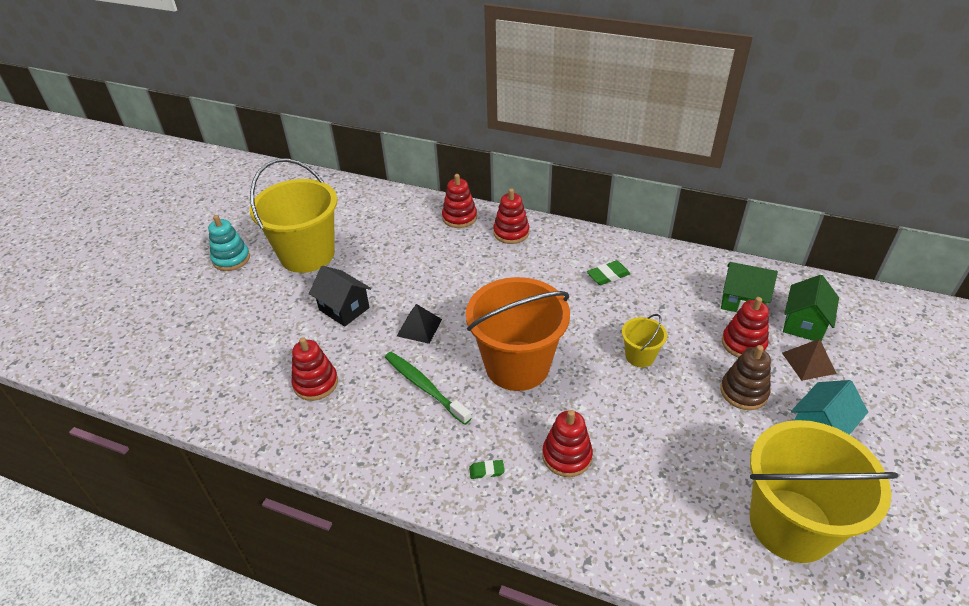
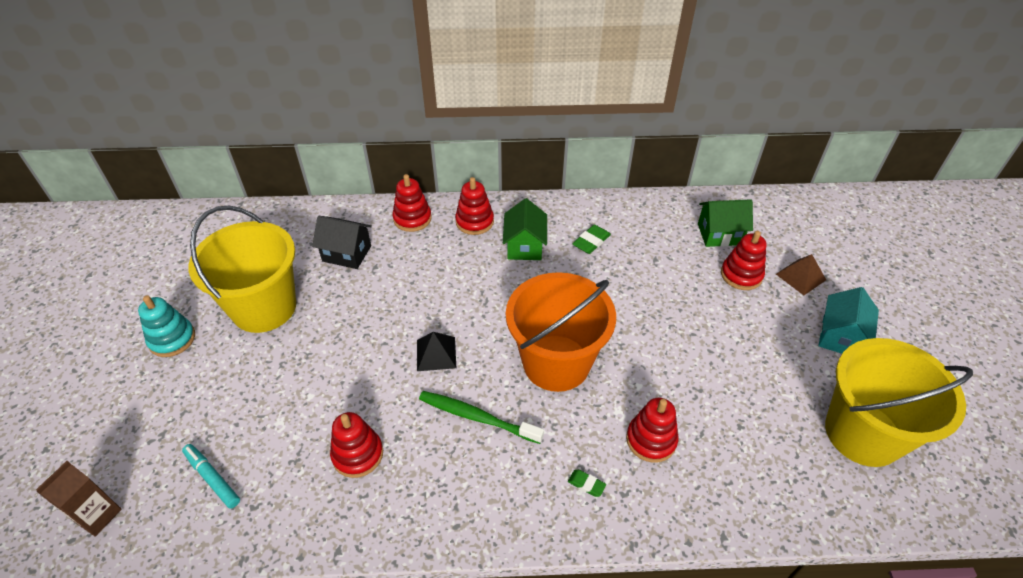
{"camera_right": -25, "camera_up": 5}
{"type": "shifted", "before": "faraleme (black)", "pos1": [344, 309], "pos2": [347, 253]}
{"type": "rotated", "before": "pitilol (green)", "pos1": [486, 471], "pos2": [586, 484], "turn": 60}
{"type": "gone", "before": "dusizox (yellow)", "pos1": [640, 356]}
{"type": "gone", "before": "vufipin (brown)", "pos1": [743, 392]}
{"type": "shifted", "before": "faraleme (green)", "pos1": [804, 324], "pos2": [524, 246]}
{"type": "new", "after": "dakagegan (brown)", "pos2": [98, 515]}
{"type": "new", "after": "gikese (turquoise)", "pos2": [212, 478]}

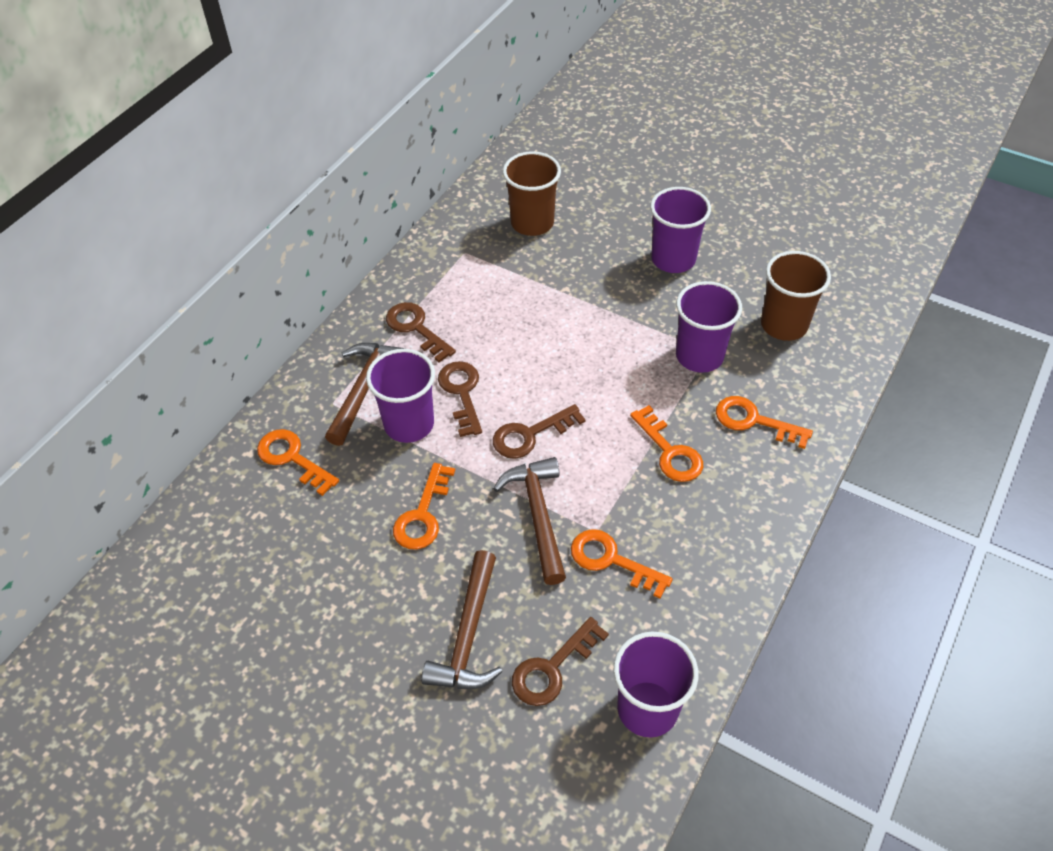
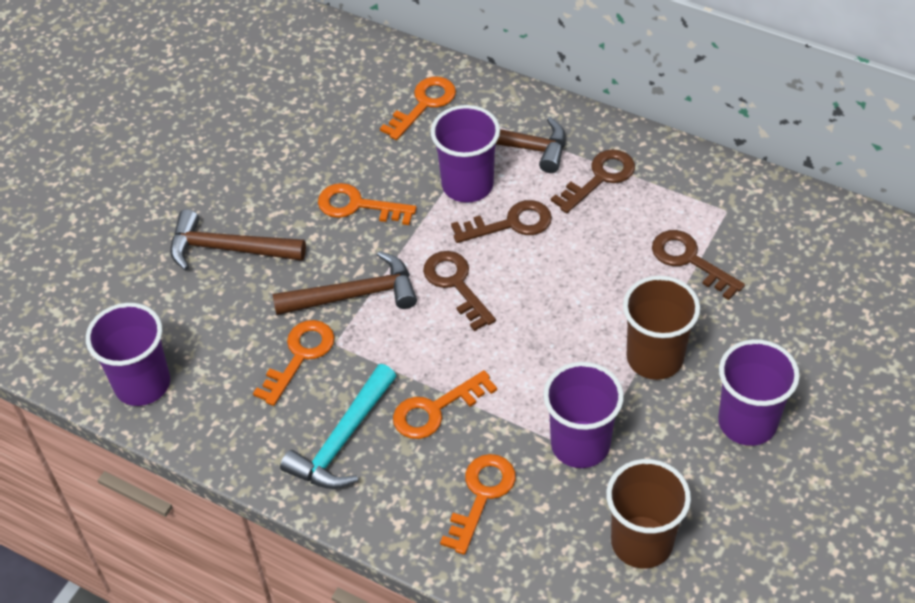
{"camera_right": 90, "camera_up": 0}
{"type": "shifted", "before": "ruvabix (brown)", "pos1": [532, 223], "pos2": [654, 358]}
{"type": "shifted", "before": "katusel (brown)", "pos1": [552, 668], "pos2": [689, 260]}
{"type": "new", "after": "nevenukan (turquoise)", "pos2": [343, 440]}

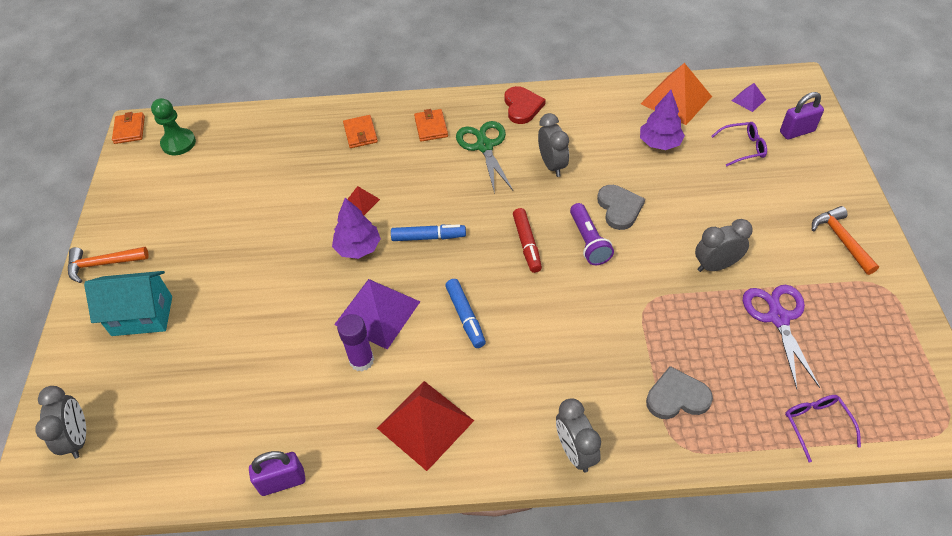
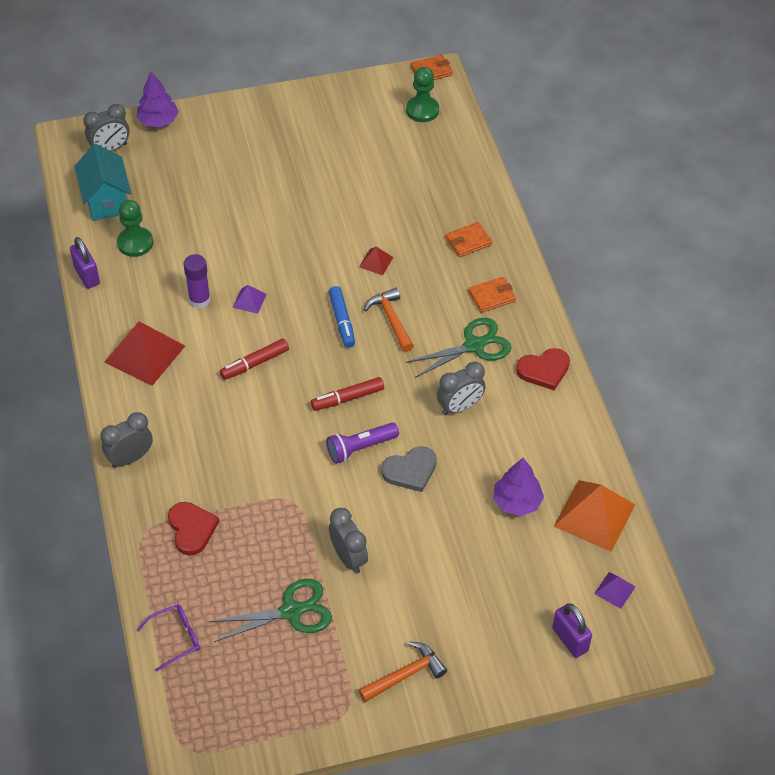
{"camera_right": 75, "camera_up": 0}
{"type": "shifted", "before": "nevenukan (orange)", "pos1": [103, 264], "pos2": [391, 319]}
{"type": "shifted", "before": "faraleme (turquoise)", "pos1": [142, 316], "pos2": [106, 200]}
{"type": "shifted", "before": "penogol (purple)", "pos1": [358, 248], "pos2": [158, 121]}
{"type": "scaled", "before": "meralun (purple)", "pos1": [377, 313], "pos2": [249, 300], "scale": 0.47}
{"type": "repainted", "before": "gikese (blue)", "after": "gikese (red)", "pos1": [465, 317], "pos2": [254, 363]}
{"type": "repainted", "before": "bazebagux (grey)", "after": "bazebagux (red)", "pos1": [677, 397], "pos2": [191, 529]}
{"type": "gone", "before": "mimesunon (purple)", "pos1": [743, 148]}
{"type": "repainted", "before": "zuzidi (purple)", "after": "zuzidi (green)", "pos1": [778, 318], "pos2": [291, 611]}
{"type": "new", "after": "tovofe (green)", "pos2": [135, 243]}

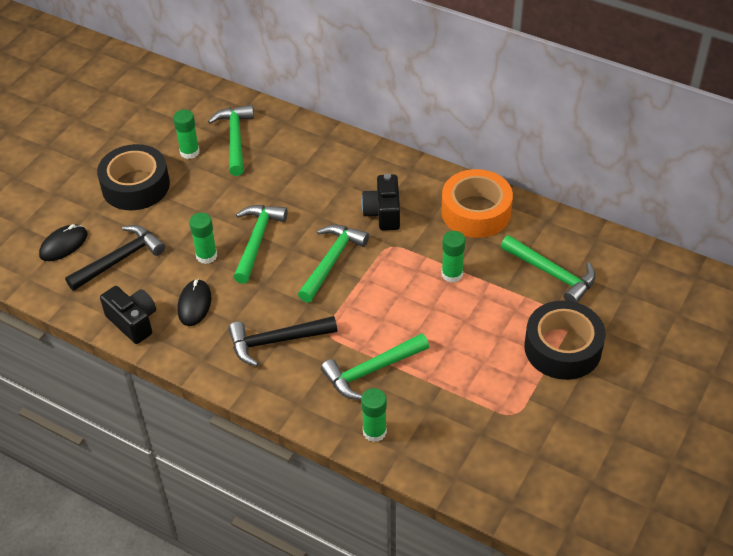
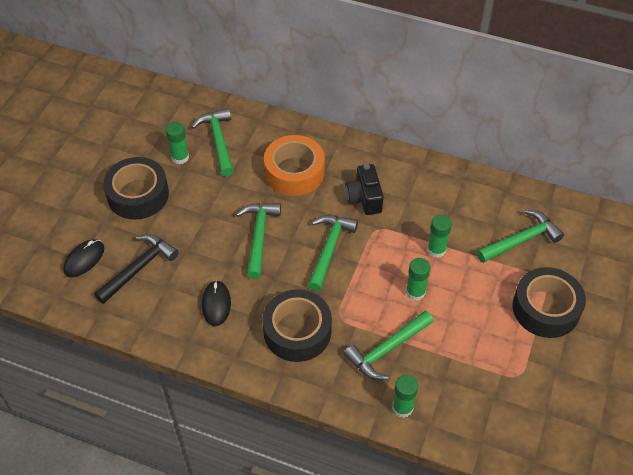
{"camera_right": -10, "camera_up": 5}
{"type": "gone", "before": "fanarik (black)", "pos1": [133, 322]}
{"type": "shifted", "before": "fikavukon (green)", "pos1": [206, 256], "pos2": [415, 292]}
{"type": "swapped", "before": "nevenukan (black)", "after": "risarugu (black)", "pos1": [276, 341], "pos2": [297, 331]}
{"type": "shifted", "before": "risarugu (orange)", "pos1": [476, 212], "pos2": [294, 172]}
{"type": "rotated", "before": "nevenukan (green)", "pos1": [552, 274], "pos2": [521, 240], "turn": -60}

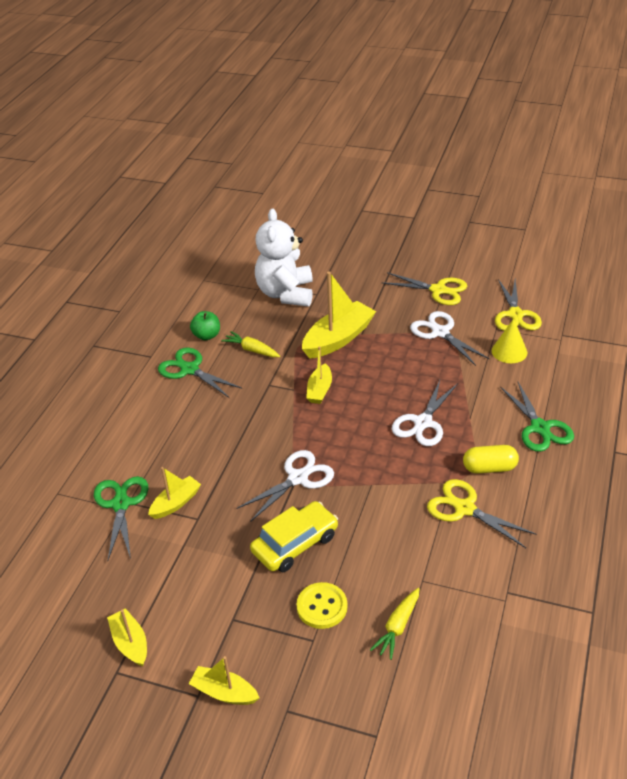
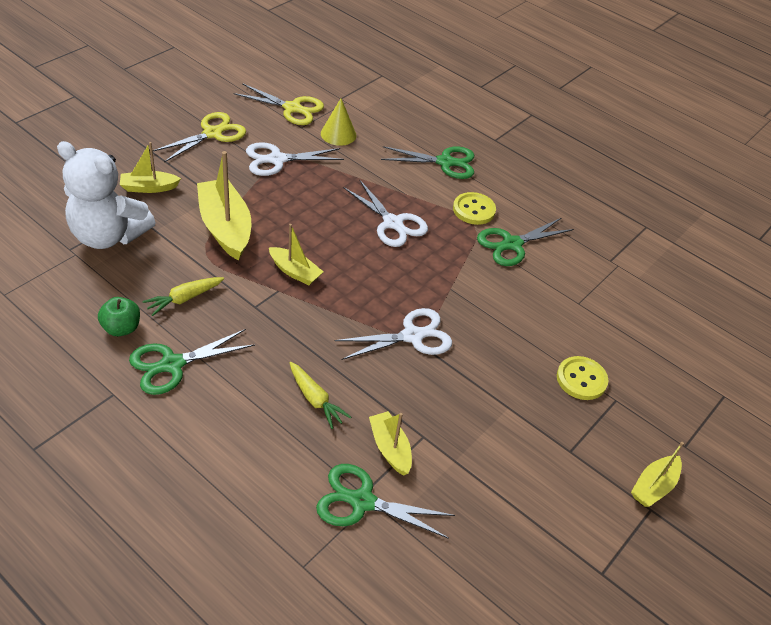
{"camera_right": -75, "camera_up": 5}
{"type": "shifted", "before": "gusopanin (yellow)", "pos1": [130, 643], "pos2": [149, 187]}
{"type": "rotated", "before": "zuzidi (white)", "pos1": [298, 478], "pos2": [412, 336], "turn": 90}
{"type": "gone", "before": "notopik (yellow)", "pos1": [295, 544]}
{"type": "shifted", "before": "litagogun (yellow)", "pos1": [397, 627], "pos2": [315, 399]}
{"type": "repainted", "before": "zuzidi (yellow)", "after": "zuzidi (green)", "pos1": [464, 508], "pos2": [512, 244]}
{"type": "swapped", "before": "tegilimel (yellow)", "after": "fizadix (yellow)", "pos1": [489, 468], "pos2": [474, 210]}

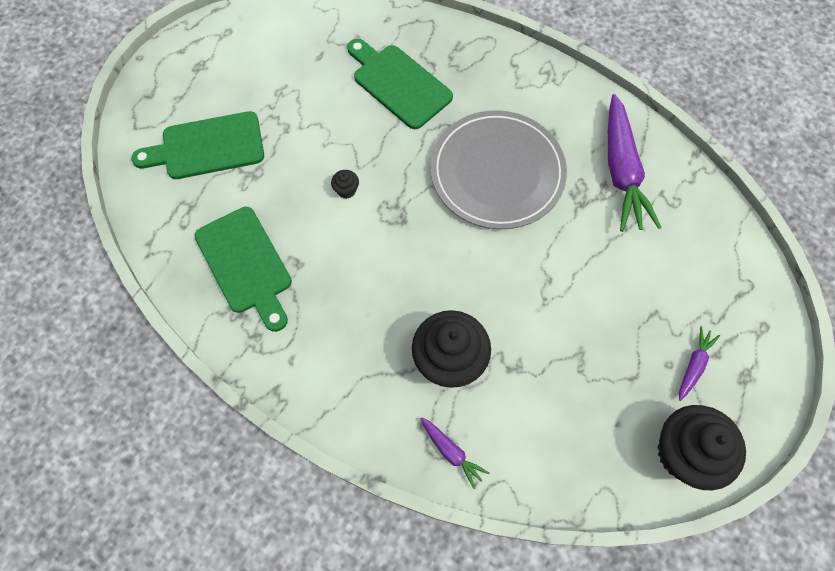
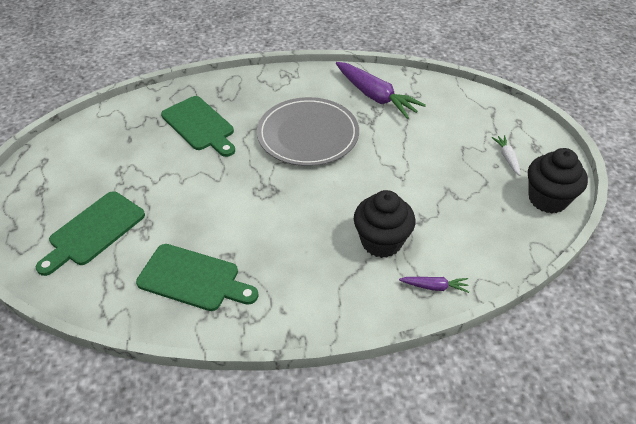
{"camera_right": -40, "camera_up": -20}
{"type": "gone", "before": "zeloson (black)", "pos1": [346, 190]}
{"type": "rotated", "before": "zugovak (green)", "pos1": [398, 84], "pos2": [200, 125], "turn": -135}
{"type": "repainted", "before": "litagogun (purple)", "after": "litagogun (white)", "pos1": [693, 365], "pos2": [507, 158]}

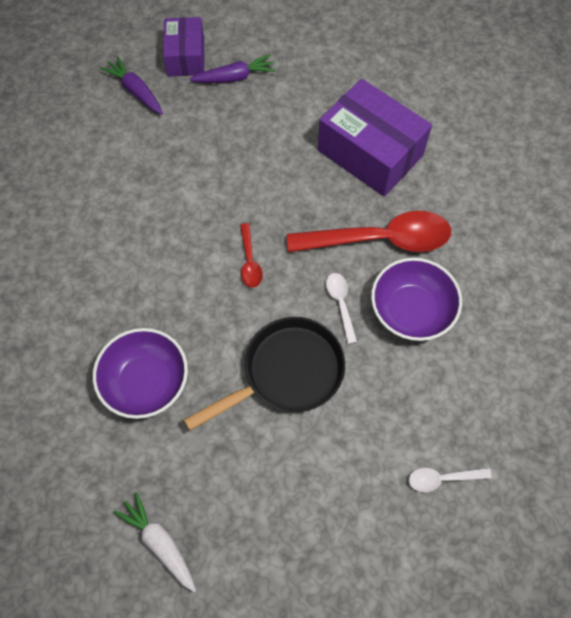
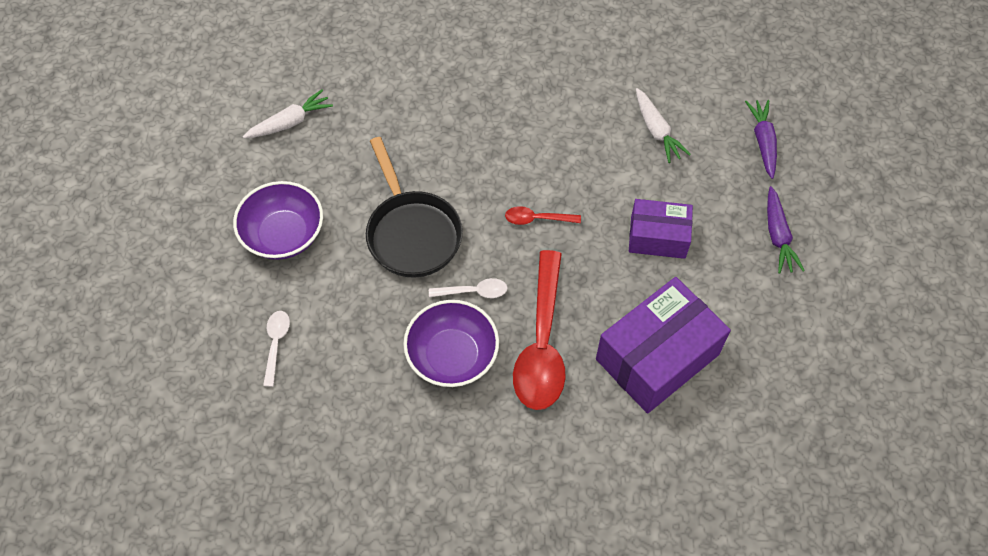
{"camera_right": 100, "camera_up": -5}
{"type": "shifted", "before": "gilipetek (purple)", "pos1": [146, 382], "pos2": [283, 235]}
{"type": "rotated", "before": "litagogun (purple)", "pos1": [136, 91], "pos2": [763, 142], "turn": -60}
{"type": "shifted", "before": "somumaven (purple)", "pos1": [186, 57], "pos2": [658, 237]}
{"type": "new", "after": "litagogun (white)", "pos2": [656, 130]}

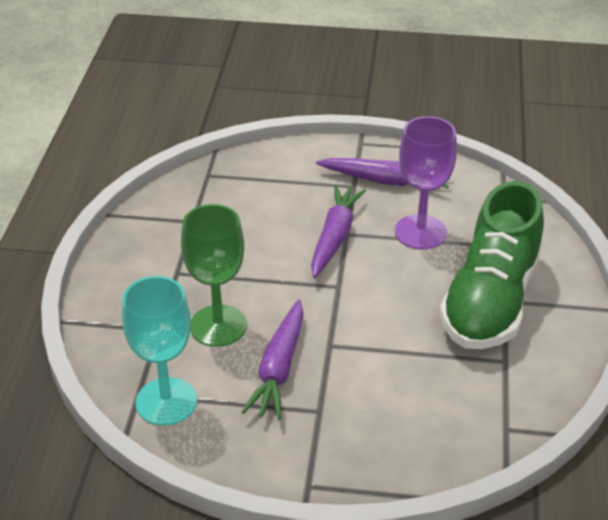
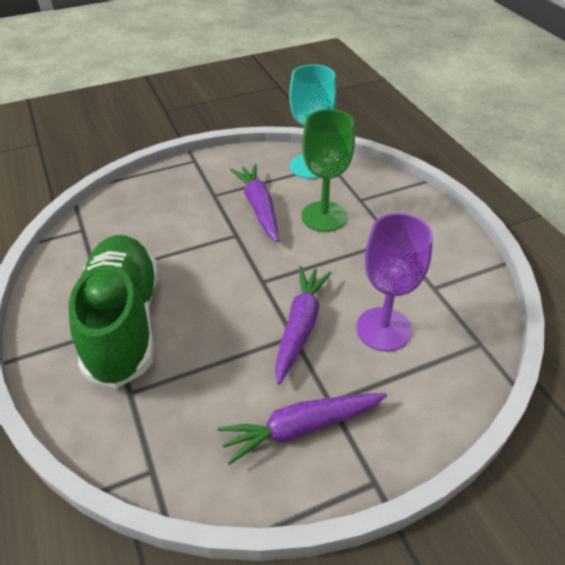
{"camera_right": 150, "camera_up": 5}
{"type": "rotated", "before": "litagogun (purple)", "pos1": [334, 237], "pos2": [300, 327], "turn": -150}
{"type": "shifted", "before": "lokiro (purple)", "pos1": [420, 232], "pos2": [383, 329]}

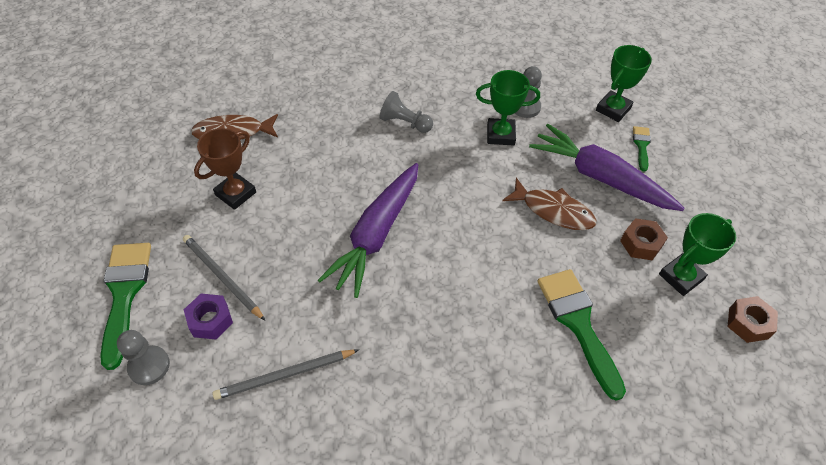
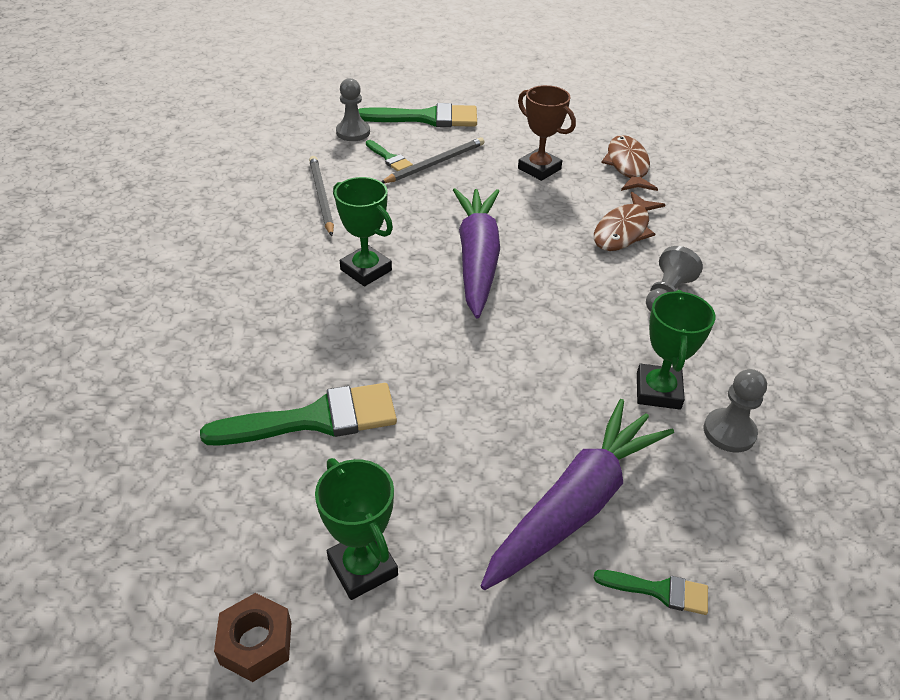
{"camera_right": 95, "camera_up": -10}
{"type": "swapped", "before": "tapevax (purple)", "after": "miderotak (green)", "pos1": [210, 320], "pos2": [389, 158]}
{"type": "rotated", "before": "litagogun (purple)", "pos1": [376, 234], "pos2": [477, 259], "turn": 60}
{"type": "shifted", "before": "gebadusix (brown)", "pos1": [553, 211], "pos2": [623, 230]}
{"type": "shifted", "before": "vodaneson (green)", "pos1": [613, 109], "pos2": [366, 270]}
{"type": "gone", "before": "tapevax (brown)", "pos1": [641, 244]}

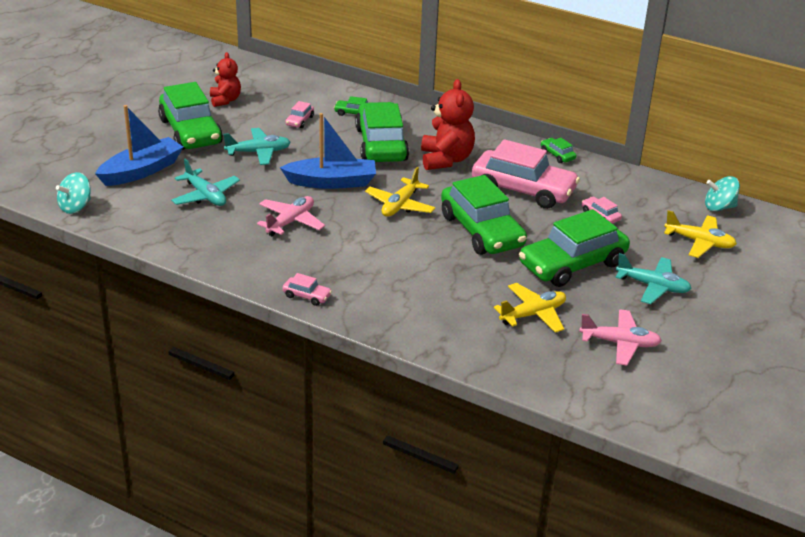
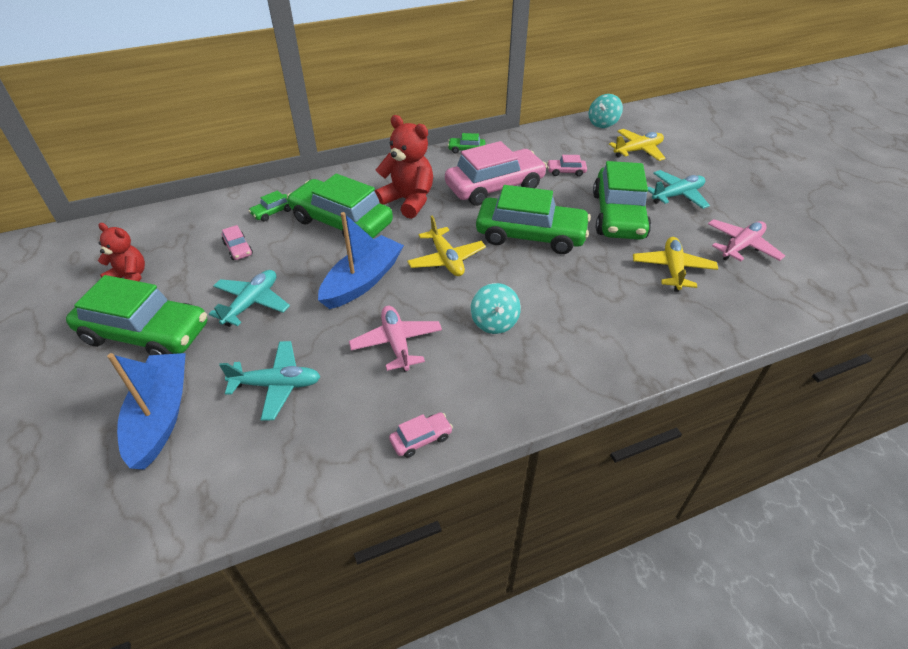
{"camera_right": -50, "camera_up": 10}
{"type": "shifted", "before": "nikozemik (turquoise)", "pos1": [75, 207], "pos2": [494, 322]}
{"type": "shifted", "before": "notopik (pink)", "pos1": [307, 296], "pos2": [421, 439]}

